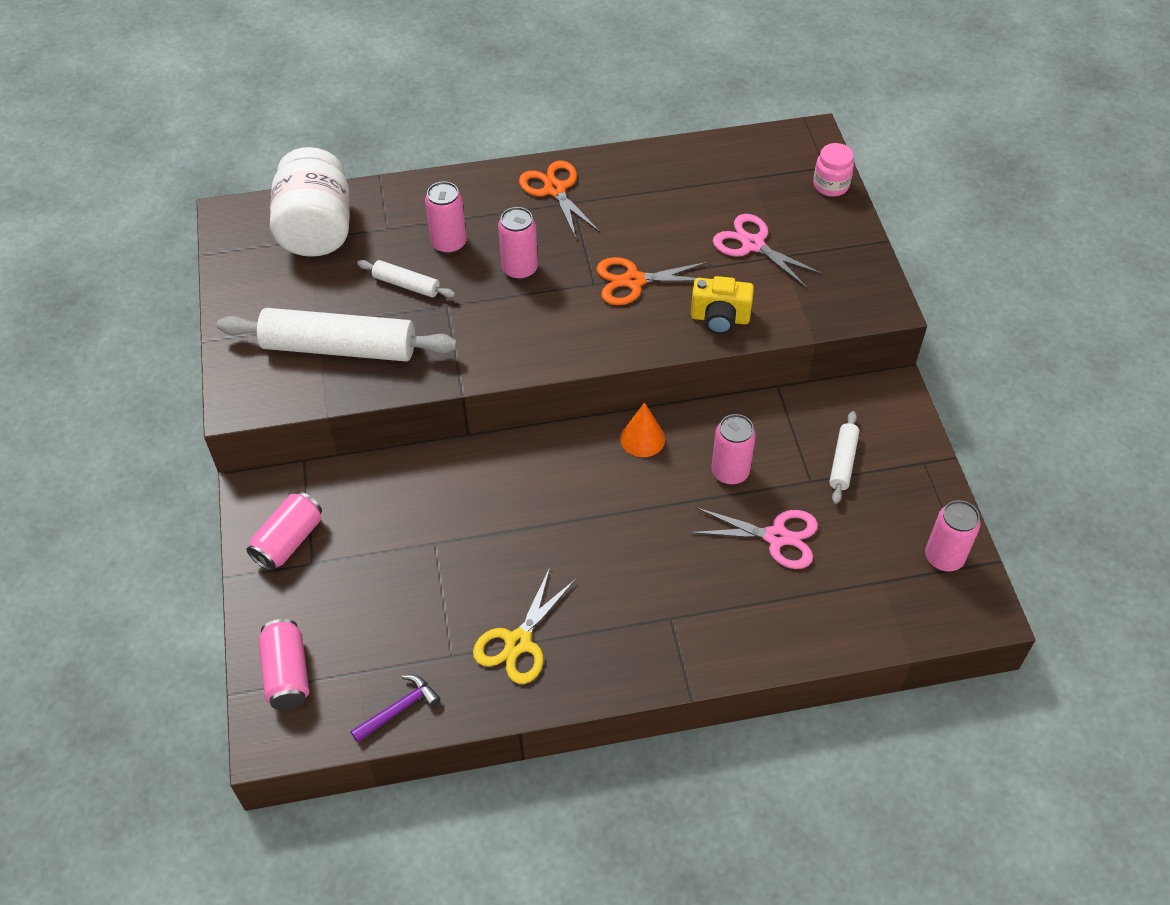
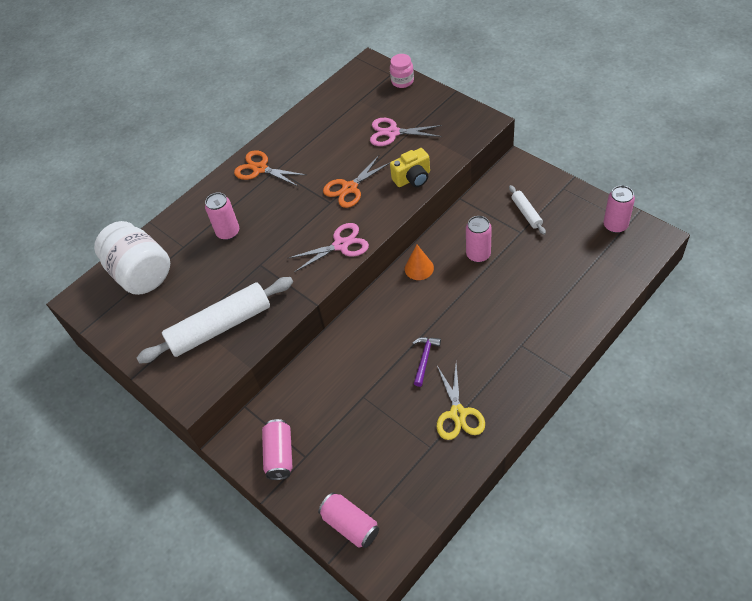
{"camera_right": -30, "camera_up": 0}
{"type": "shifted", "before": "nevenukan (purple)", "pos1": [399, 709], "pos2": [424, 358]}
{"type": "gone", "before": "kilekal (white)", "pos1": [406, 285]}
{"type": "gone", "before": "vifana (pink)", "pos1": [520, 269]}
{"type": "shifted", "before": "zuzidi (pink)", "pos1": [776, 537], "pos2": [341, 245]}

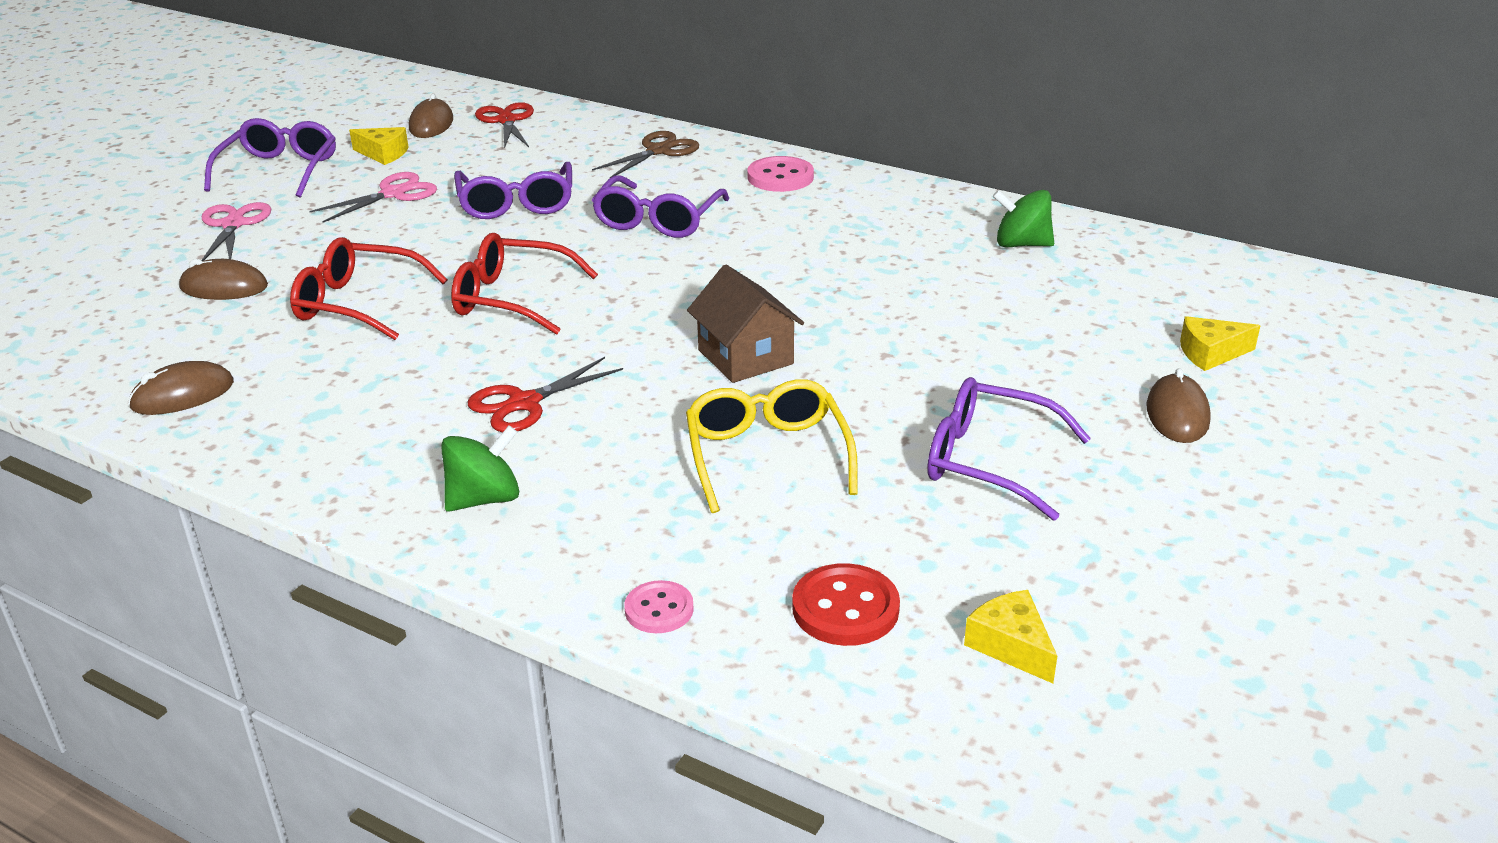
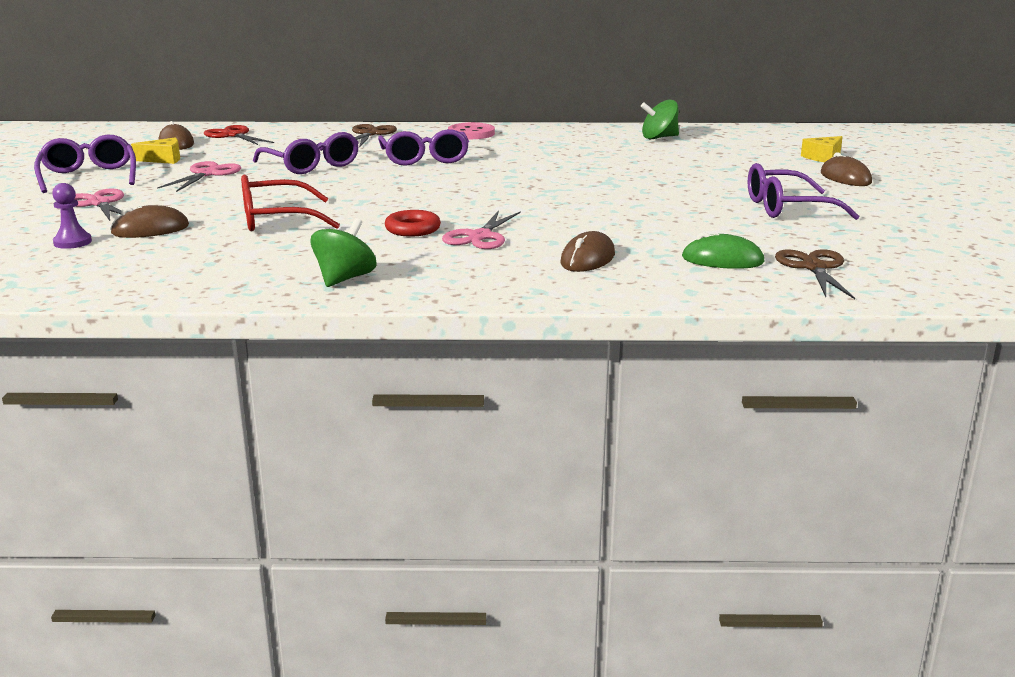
{"camera_right": -30, "camera_up": -10}
{"type": "shifted", "before": "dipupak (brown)", "pos1": [182, 395], "pos2": [587, 259]}
{"type": "shifted", "before": "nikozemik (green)", "pos1": [484, 499], "pos2": [344, 279]}
{"type": "gone", "before": "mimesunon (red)", "pos1": [511, 299]}
{"type": "repainted", "before": "zuzidi (red)", "after": "zuzidi (pink)", "pos1": [524, 403], "pos2": [480, 236]}
{"type": "gone", "before": "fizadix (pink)", "pos1": [659, 609]}
{"type": "gone", "before": "mimesunon (yellow)", "pos1": [767, 456]}
{"type": "gone", "before": "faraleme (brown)", "pos1": [745, 357]}
{"type": "swapped", "before": "fizadix (red)", "after": "zuzidi (brown)", "pos1": [845, 608], "pos2": [814, 267]}
{"type": "gone", "before": "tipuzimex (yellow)", "pos1": [1011, 646]}
{"type": "new", "after": "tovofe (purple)", "pos2": [72, 242]}
{"type": "new", "after": "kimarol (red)", "pos2": [412, 229]}
{"type": "new", "after": "dipupak (green)", "pos2": [722, 260]}

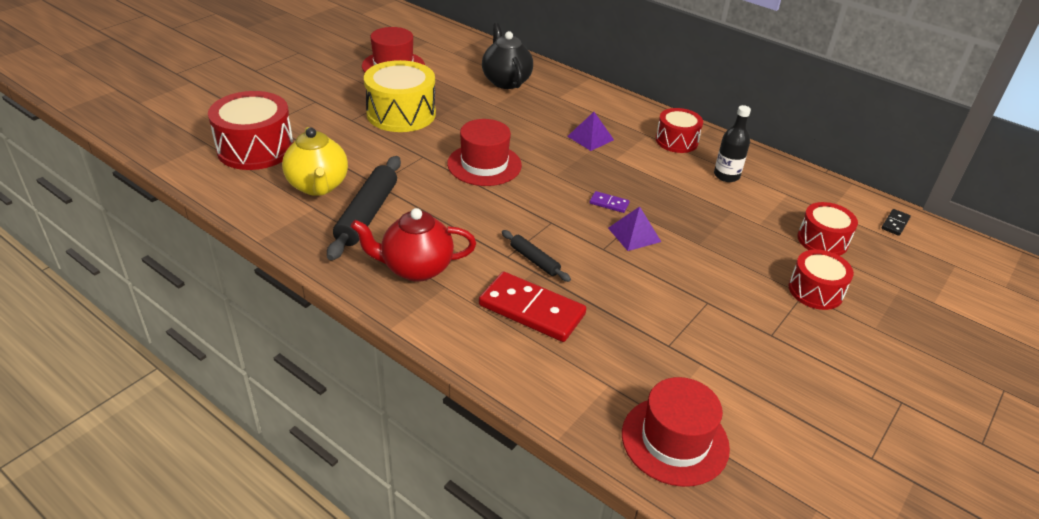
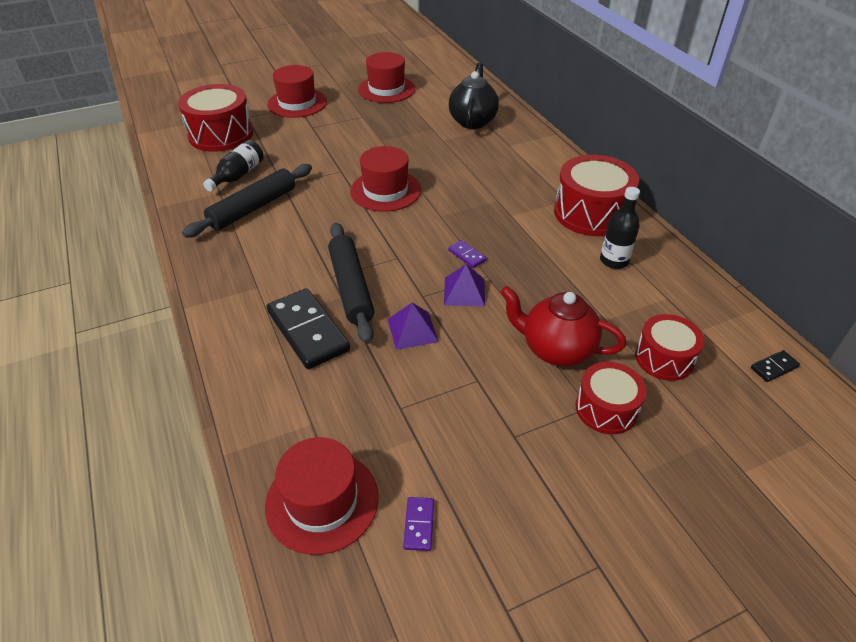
{"camera_right": 30, "camera_up": 5}
{"type": "swapped", "before": "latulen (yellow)", "after": "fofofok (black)", "pos1": [318, 186], "pos2": [238, 175]}
{"type": "shifted", "before": "latulen (red)", "pos1": [416, 268], "pos2": [556, 349]}
{"type": "gone", "before": "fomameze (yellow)", "pos1": [401, 114]}
{"type": "repainted", "before": "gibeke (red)", "after": "gibeke (black)", "pos1": [531, 310], "pos2": [308, 331]}
{"type": "scaled", "before": "kilekal (black)", "pos1": [534, 260], "pos2": [351, 287], "scale": 1.88}
{"type": "shifted", "before": "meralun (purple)", "pos1": [590, 138], "pos2": [412, 330]}
{"type": "scaled", "before": "fomameze (red)", "pos1": [676, 141], "pos2": [591, 213], "scale": 1.63}
{"type": "new", "after": "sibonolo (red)", "pos2": [297, 103]}
{"type": "new", "after": "gibeke (purple)", "pos2": [419, 525]}

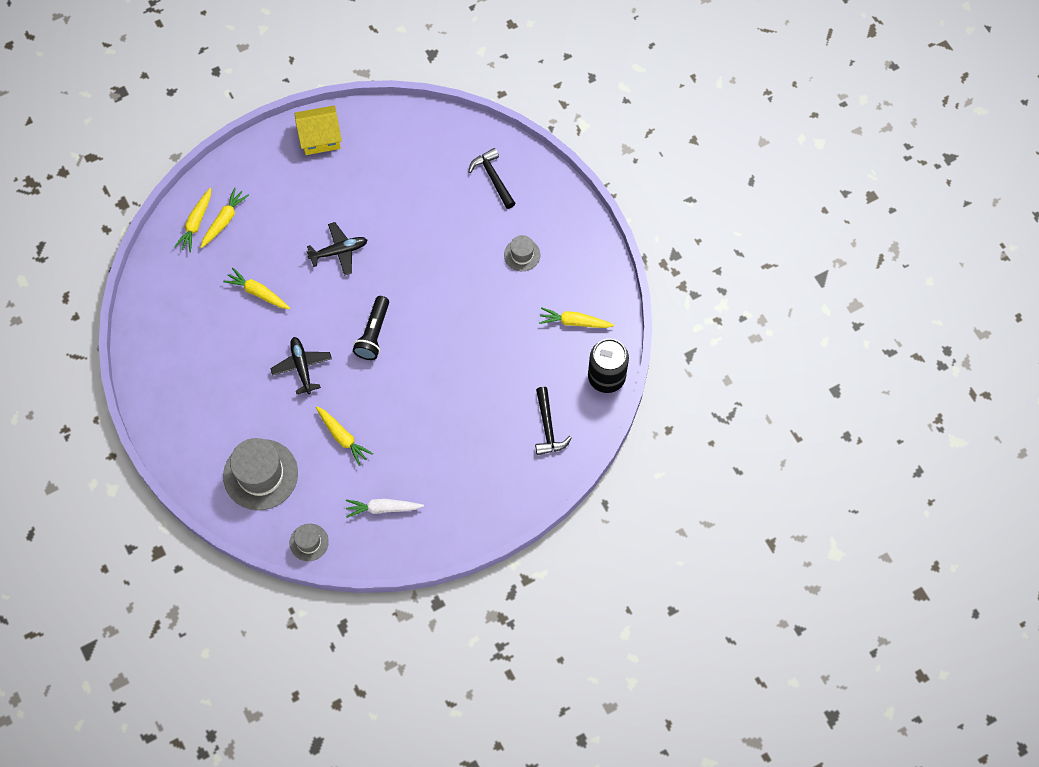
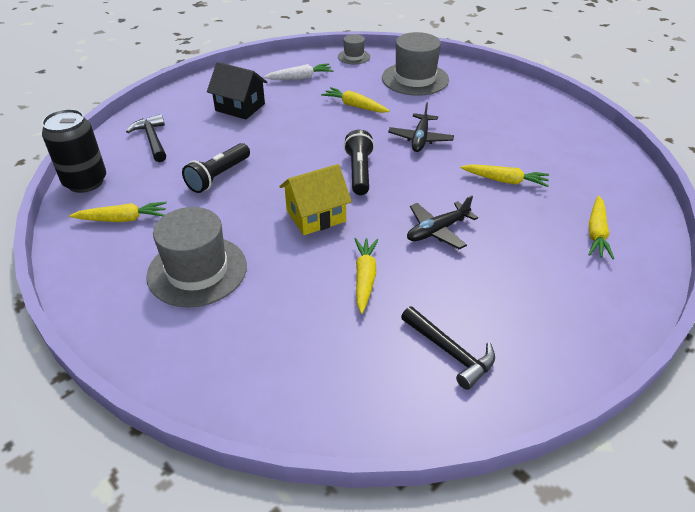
{"camera_right": 165, "camera_up": -25}
{"type": "shifted", "before": "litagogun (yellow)", "pos1": [196, 223], "pos2": [365, 278]}
{"type": "rotated", "before": "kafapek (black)", "pos1": [302, 367], "pos2": [420, 139], "turn": 45}
{"type": "shifted", "before": "faraleme (yellow)", "pos1": [320, 138], "pos2": [316, 216]}
{"type": "shifted", "before": "nevenukan (black)", "pos1": [493, 178], "pos2": [450, 352]}
{"type": "scaled", "before": "sibonolo (grey)", "pos1": [522, 255], "pos2": [197, 271], "scale": 1.94}
{"type": "new", "after": "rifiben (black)", "pos2": [218, 176]}
{"type": "new", "after": "faraleme (black)", "pos2": [240, 107]}

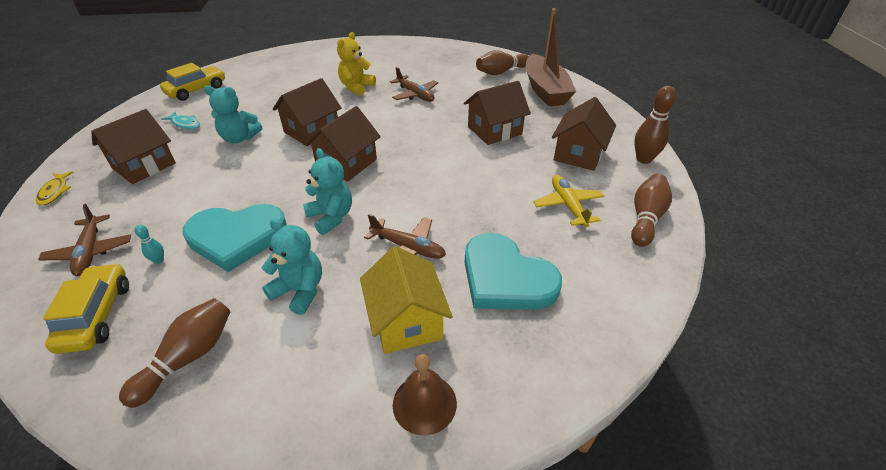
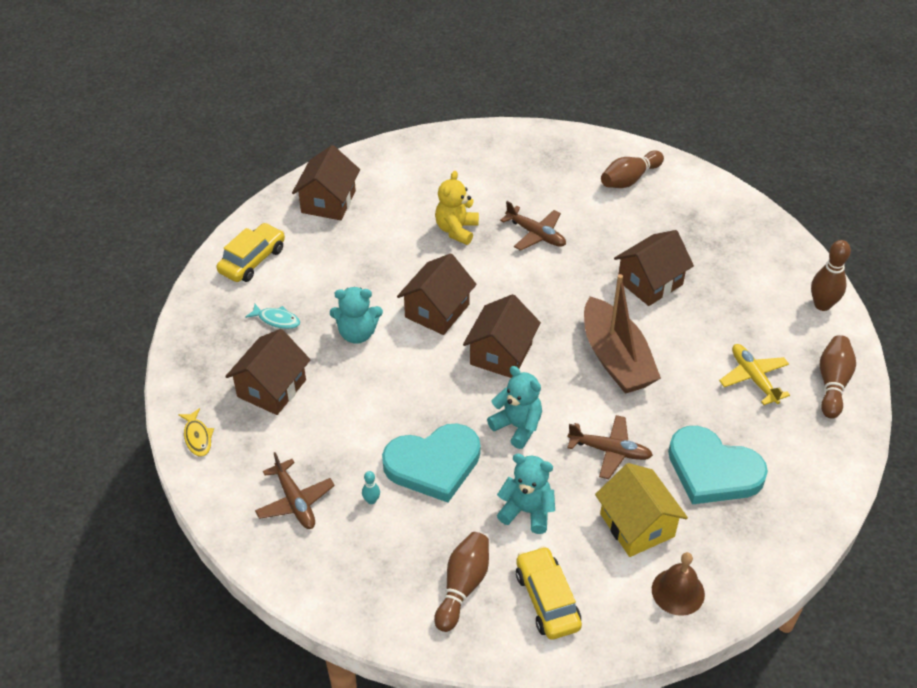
{"camera_right": -10, "camera_up": 5}
{"type": "shifted", "before": "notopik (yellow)", "pos1": [96, 315], "pos2": [547, 600]}
{"type": "shifted", "before": "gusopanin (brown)", "pos1": [545, 90], "pos2": [616, 358]}
{"type": "shifted", "before": "faraleme (brown)", "pos1": [578, 154], "pos2": [328, 202]}

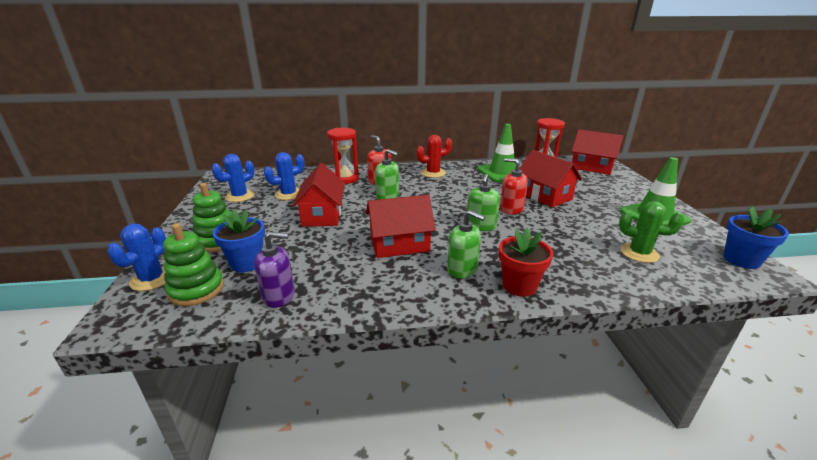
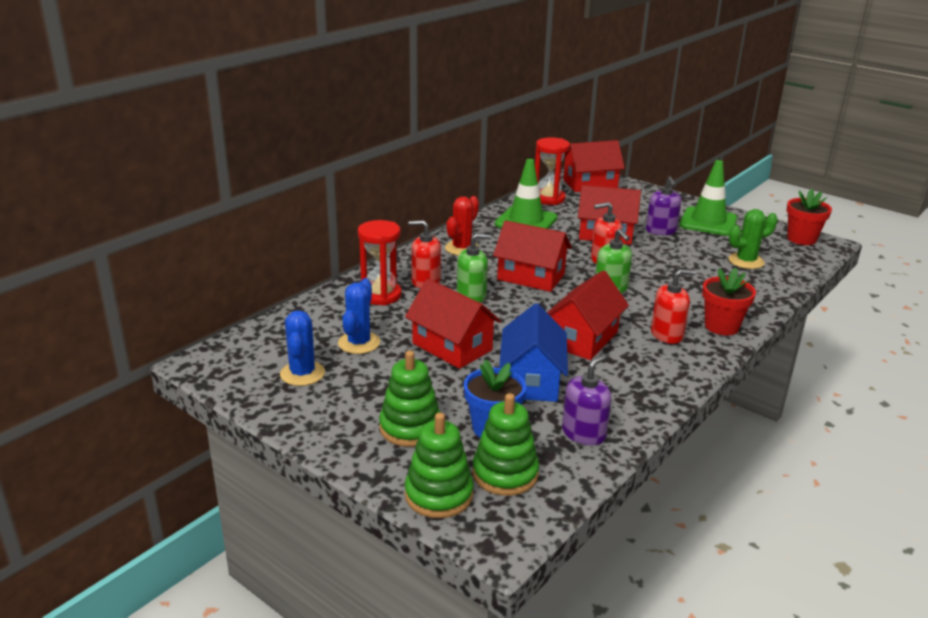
{"camera_right": -45, "camera_up": 0}
{"type": "swapped", "before": "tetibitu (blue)", "after": "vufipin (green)", "pos1": [152, 279], "pos2": [439, 495]}
{"type": "repainted", "before": "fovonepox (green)", "after": "fovonepox (red)", "pos1": [462, 269], "pos2": [667, 334]}
{"type": "repainted", "before": "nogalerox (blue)", "after": "nogalerox (red)", "pos1": [741, 260], "pos2": [801, 239]}
{"type": "new", "after": "faraleme (red)", "pos2": [531, 277]}
{"type": "new", "after": "faraleme (blue)", "pos2": [531, 380]}
{"type": "new", "after": "fovonepox (purple)", "pos2": [661, 231]}

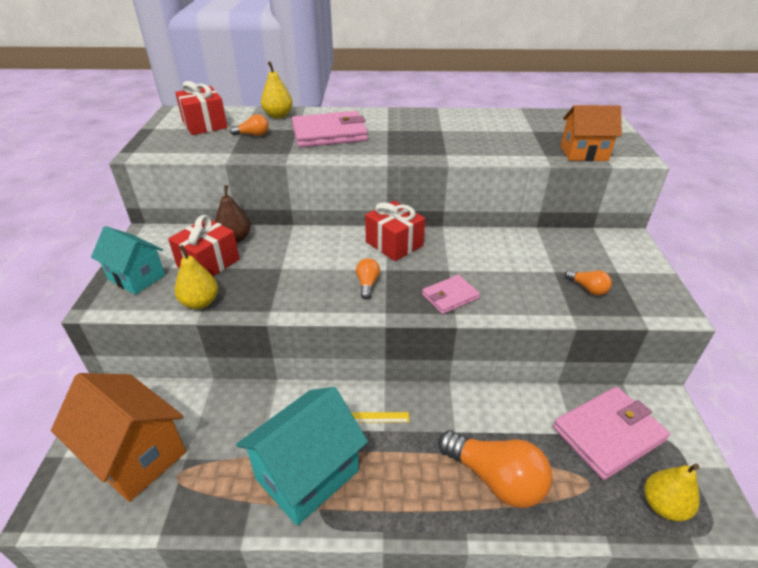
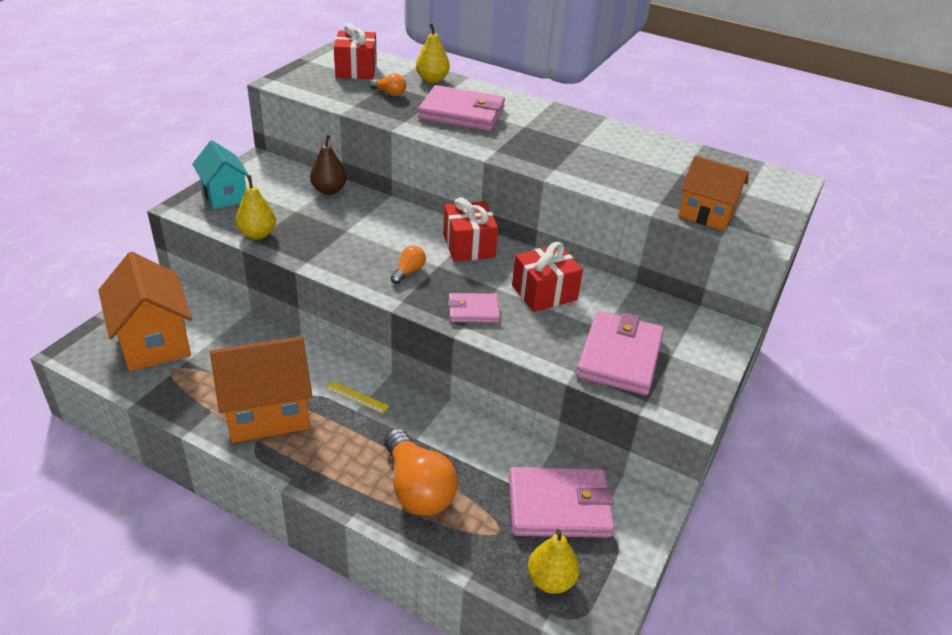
{"camera_right": 25, "camera_up": 0}
{"type": "shifted", "before": "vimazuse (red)", "pos1": [208, 263], "pos2": [544, 293]}
{"type": "repainted", "before": "faraleme (turquoise)", "after": "faraleme (orange)", "pos1": [307, 474], "pos2": [267, 413]}
{"type": "swapped", "before": "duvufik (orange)", "after": "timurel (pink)", "pos1": [587, 288], "pos2": [619, 356]}

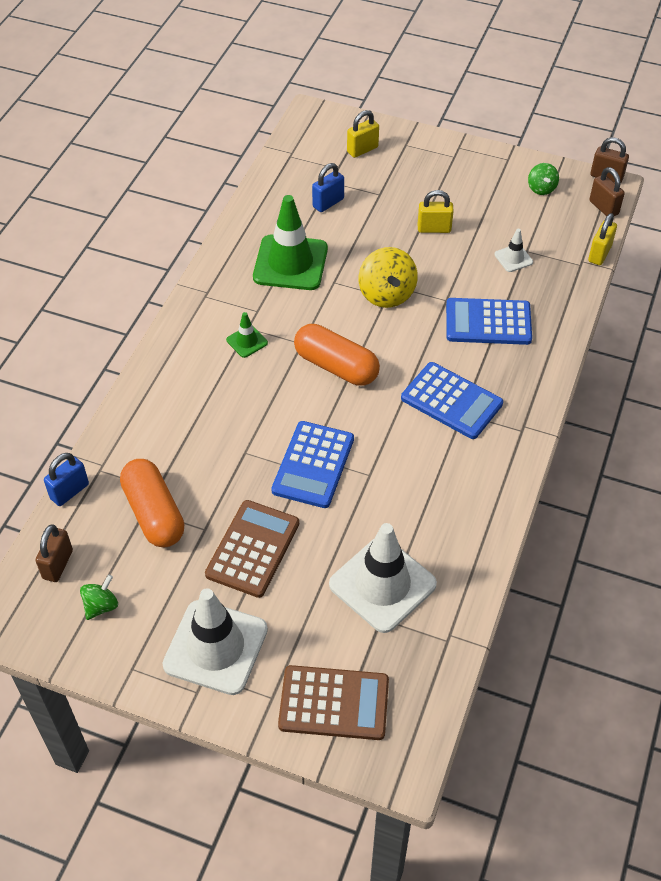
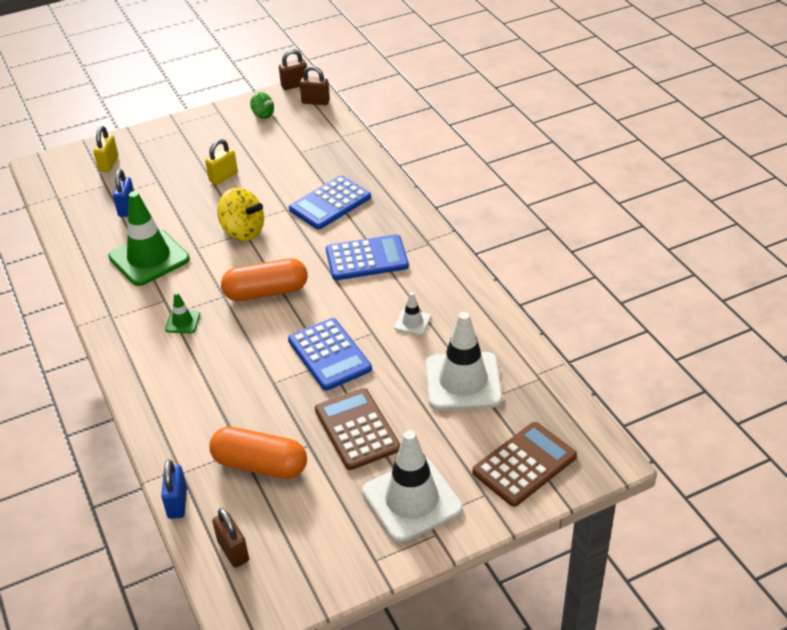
{"camera_right": -45, "camera_up": -10}
{"type": "gone", "before": "nikozemik (green)", "pos1": [101, 606]}
{"type": "shifted", "before": "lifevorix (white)", "pos1": [513, 258], "pos2": [412, 322]}
{"type": "gone", "before": "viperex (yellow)", "pos1": [599, 254]}

